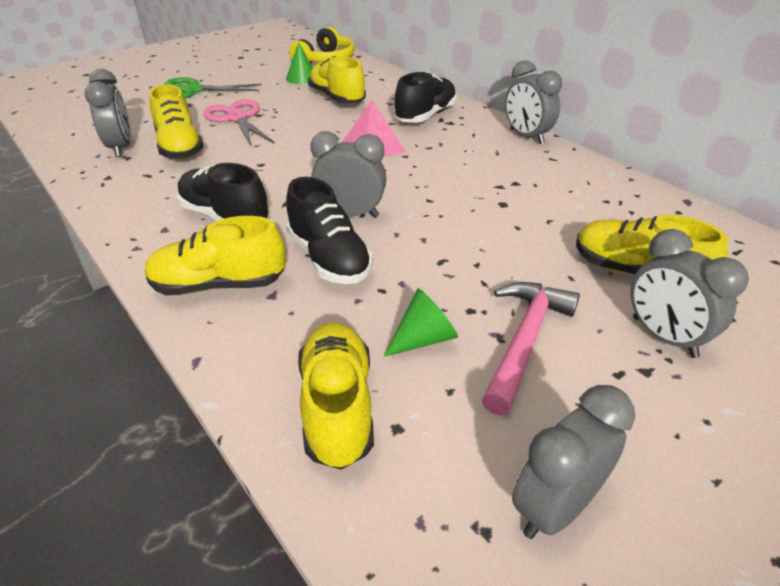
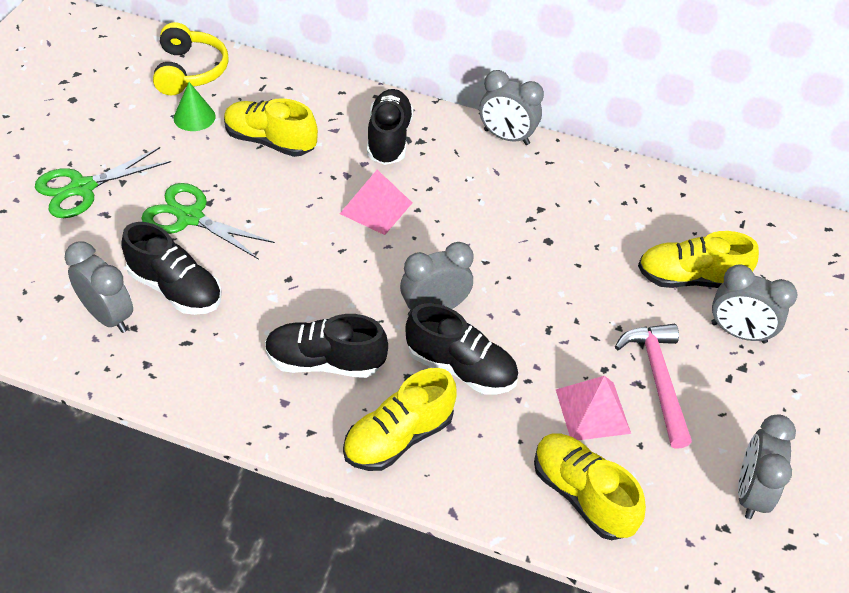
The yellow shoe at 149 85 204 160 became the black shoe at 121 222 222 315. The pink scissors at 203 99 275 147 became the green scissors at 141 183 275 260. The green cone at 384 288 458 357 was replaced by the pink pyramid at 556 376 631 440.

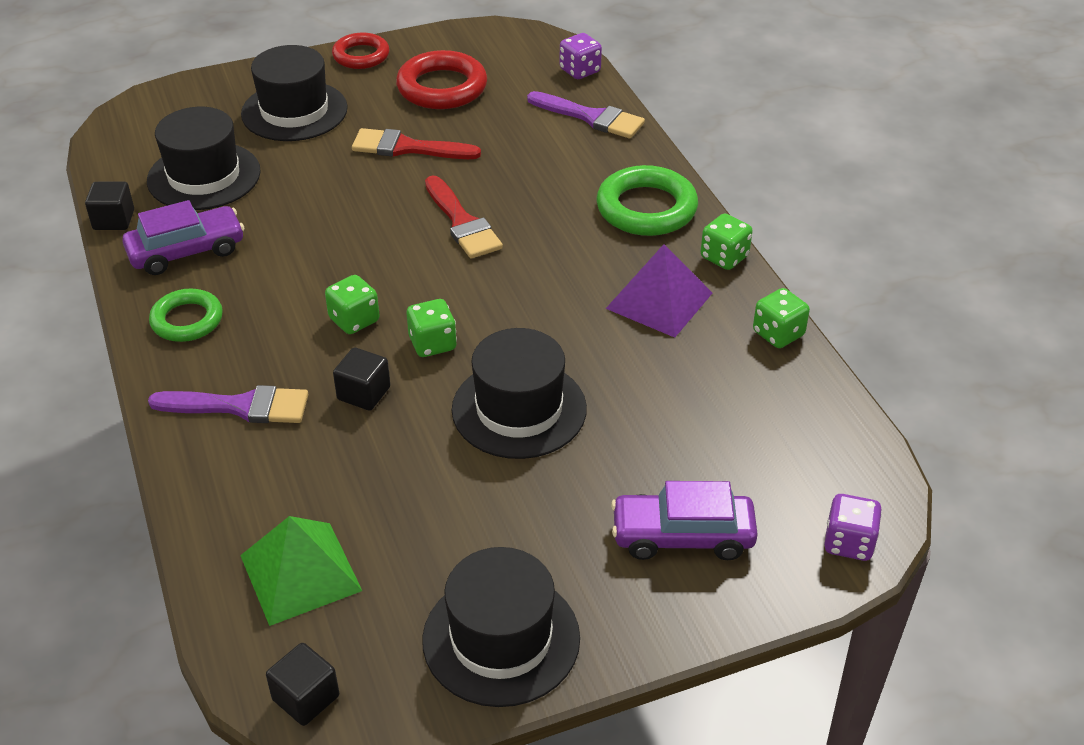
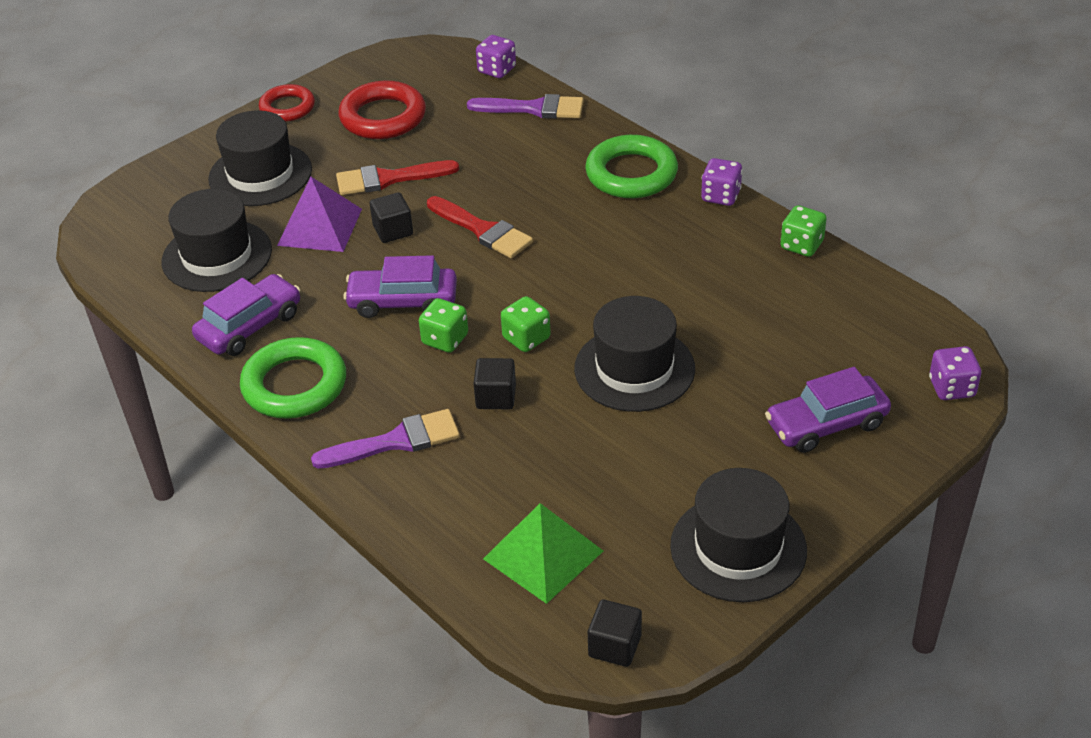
The green ring at 149 288 223 342 changed to 1.54 times the size. The purple pyramid moved from 606 244 712 338 to 277 177 362 252. The purple car at 343 255 457 318 appeared. The black cube moved from 85 182 134 230 to 370 192 413 243. The green dice at 701 213 753 270 became the purple dice at 701 158 743 206.

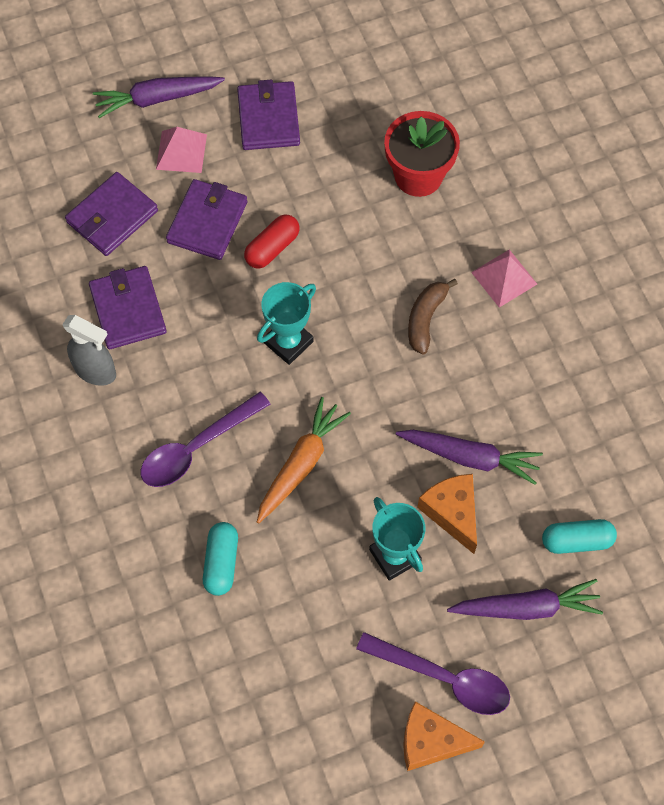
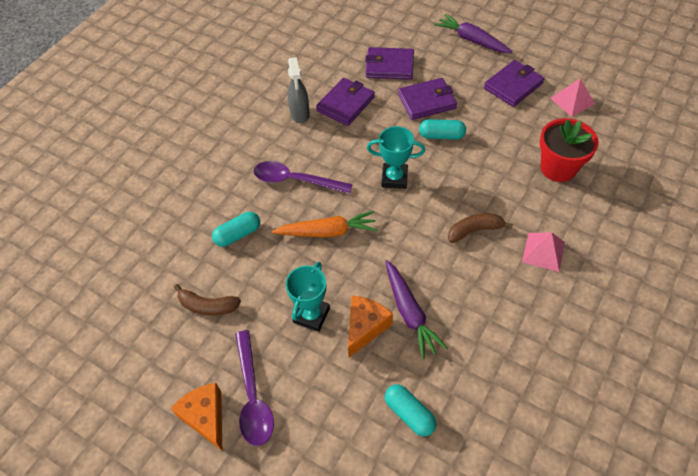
The brown banana at 174 284 241 316 appeared. The red capsule at 244 214 300 269 became the turquoise capsule at 419 119 466 140. The pink pyramid moved from 156 127 207 173 to 550 78 595 117. The purple carrot at 447 579 603 620 disappeared.

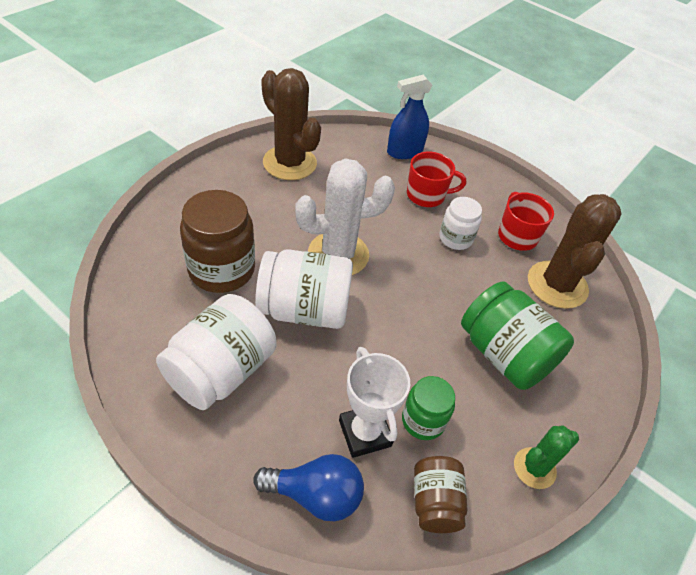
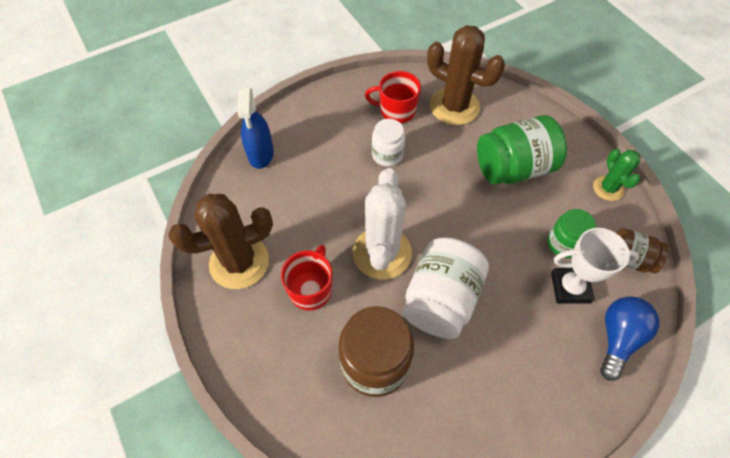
The red mug moved from 407 152 466 207 to 281 245 332 310. The white jar at 156 294 276 410 disappeared.

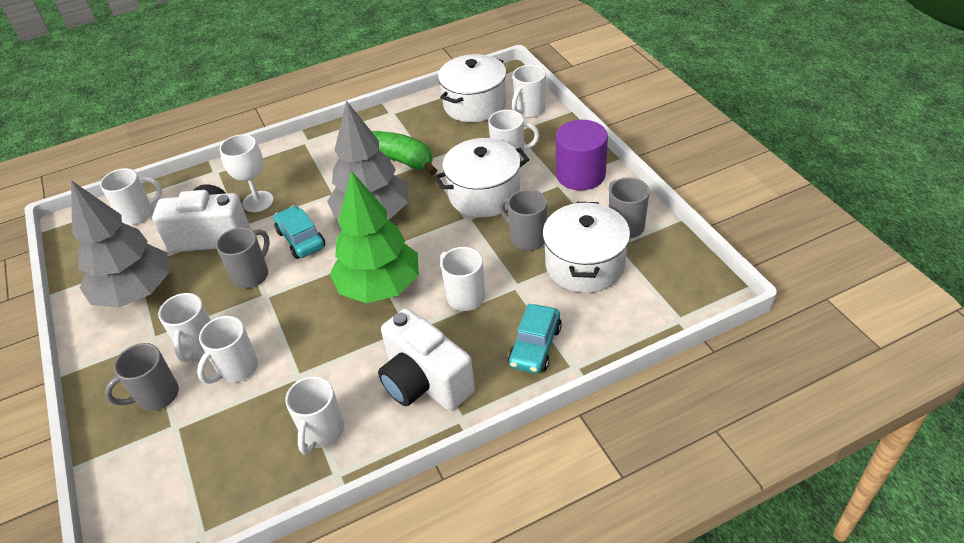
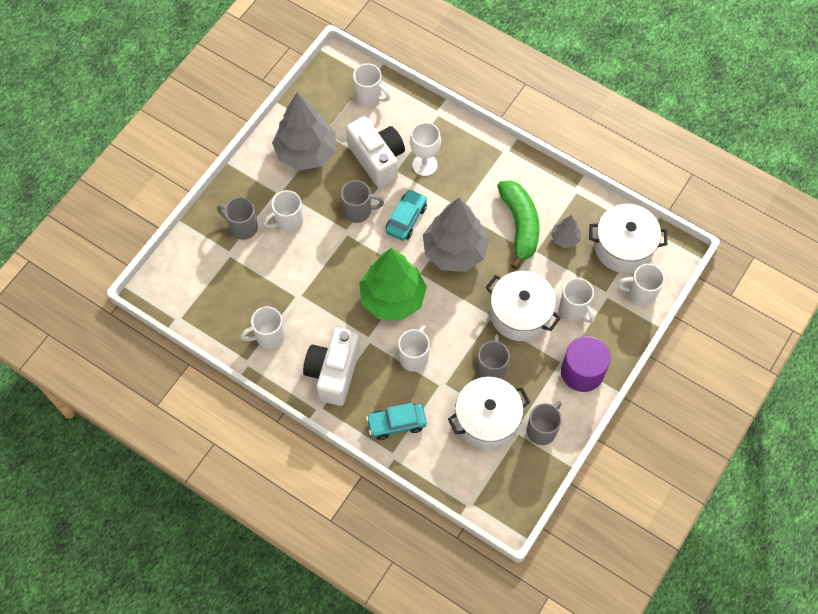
The grey tree at 551 215 581 248 appeared. The white mug at 197 316 258 384 disappeared.

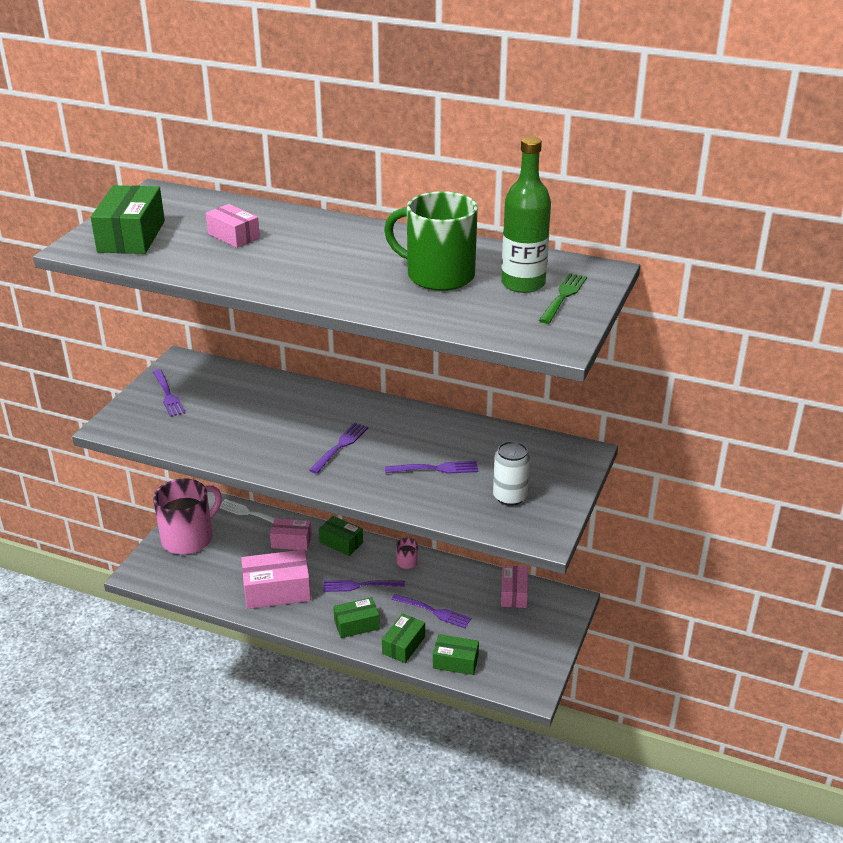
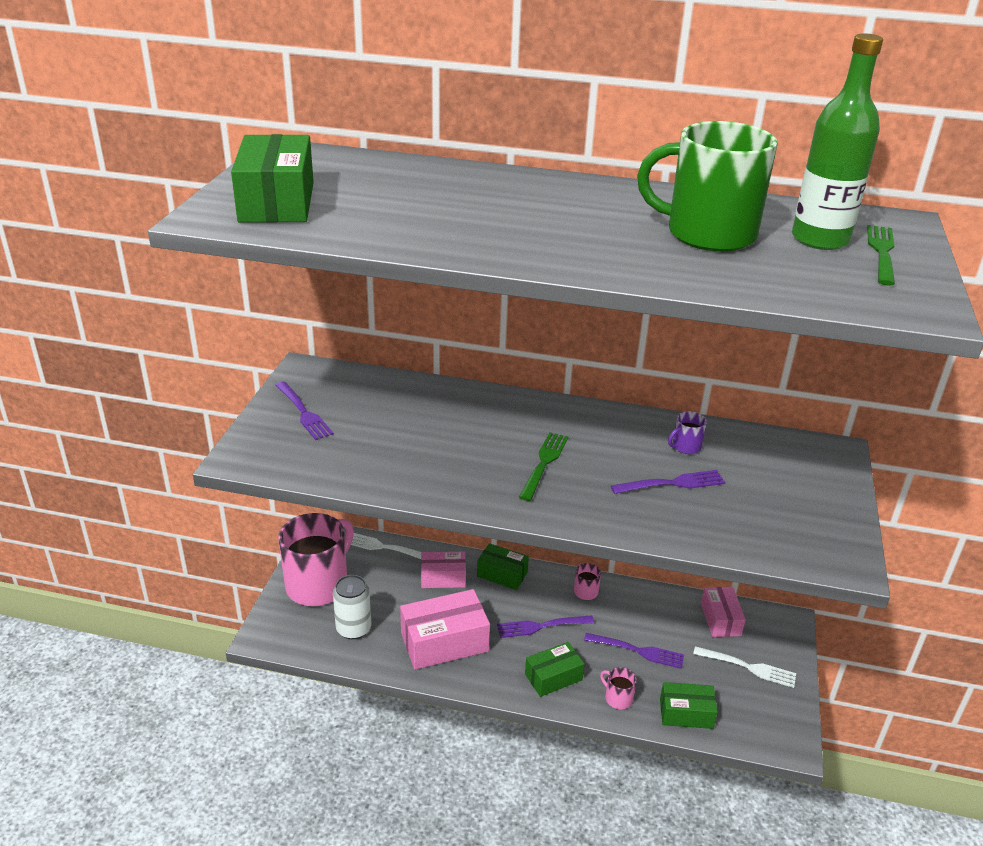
The white can moved from 493 441 530 506 to 333 575 371 639. The purple fork at 309 423 368 474 became the green fork at 519 432 568 501. The green box at 382 613 425 663 was replaced by the pink mug at 600 667 637 709. The purple mug at 668 411 707 454 appeared. The white fork at 693 646 796 688 appeared. The pink box at 206 204 260 248 disappeared.

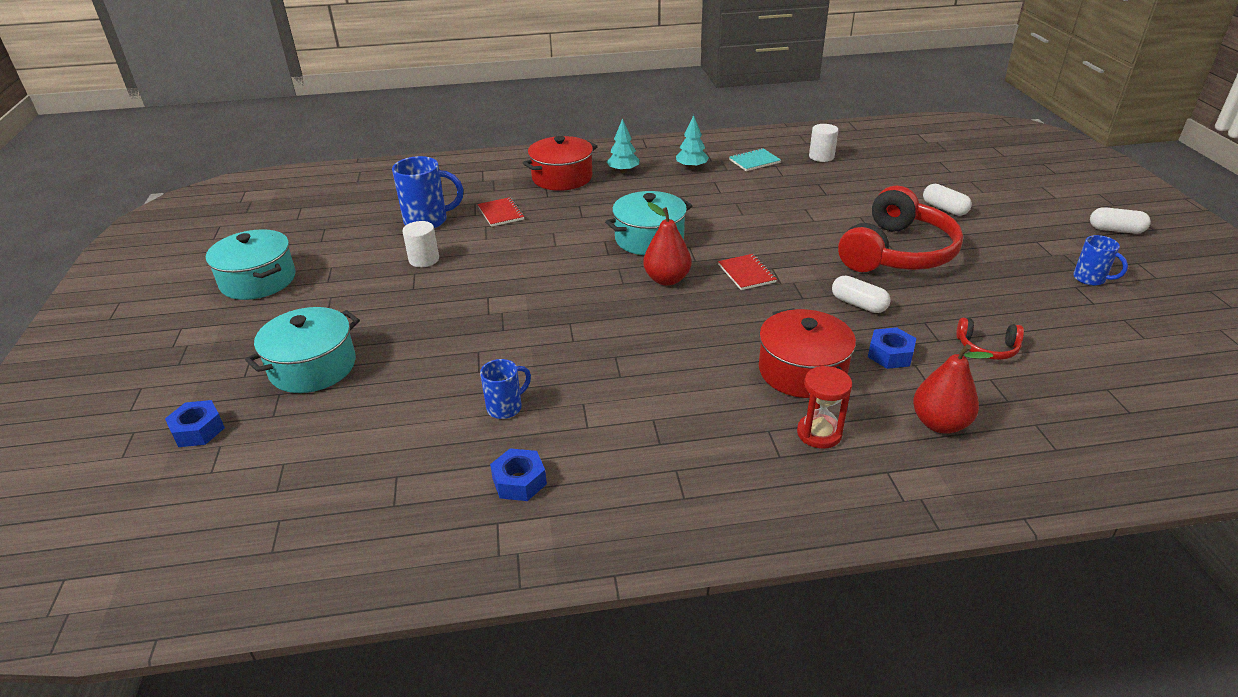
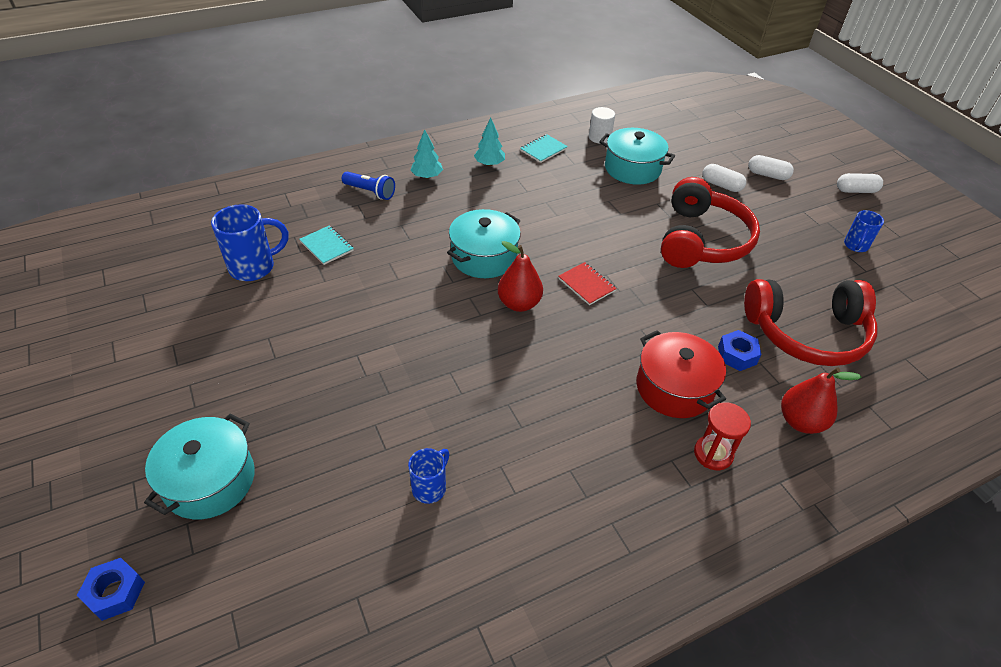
The red notebook at 478 197 524 227 became the turquoise notebook at 299 226 354 265. The red pot at 523 136 598 191 was replaced by the blue flashlight at 342 172 395 200. The turquoise pot moved from 206 229 295 300 to 599 128 675 185. The red headphones at 956 318 1024 360 changed to 2.32 times the size. The white capsule moved from 832 276 890 313 to 748 155 794 180. The blue mug at 1073 235 1128 286 turned 90 degrees clockwise. The white cylinder at 402 221 439 267 disappeared. The blue nut at 490 448 547 501 disappeared.

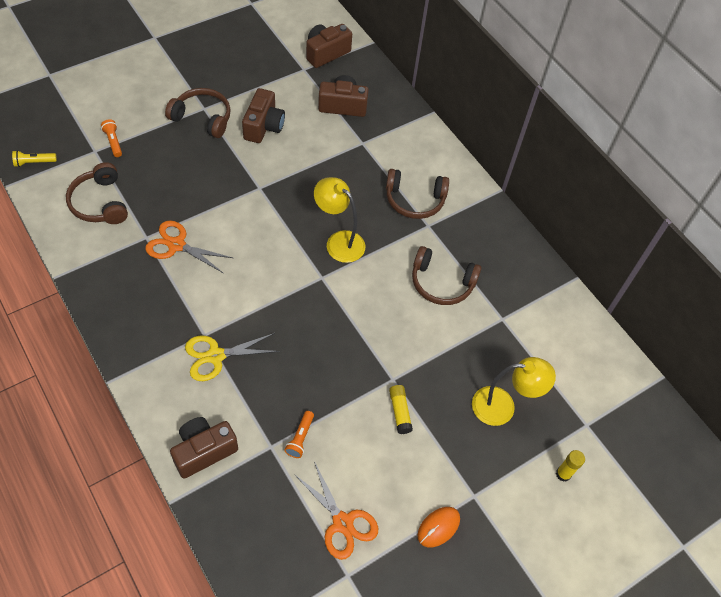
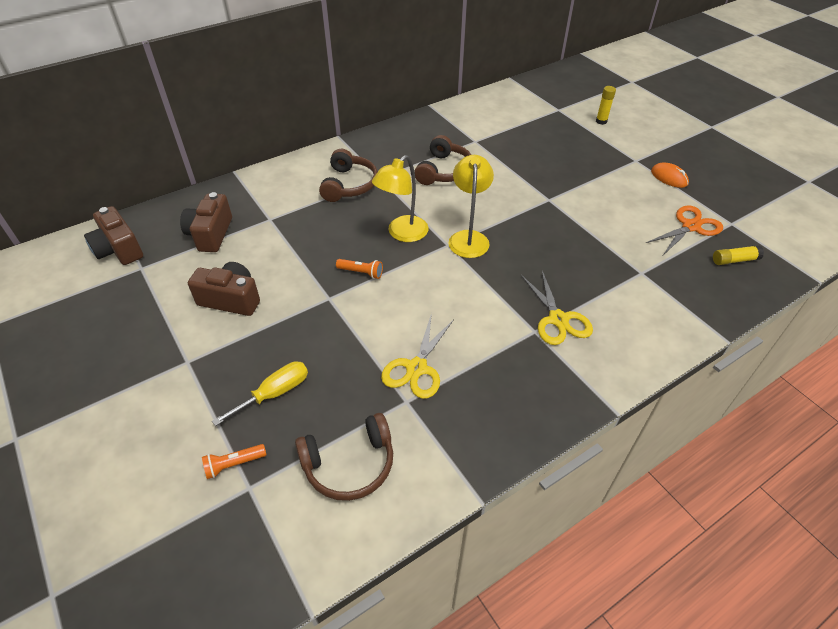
The yellow screwdriver at 212 361 308 426 appeared. The orange flashlight moved from 284 411 314 458 to 336 259 383 279. The orange scissors at 145 220 233 273 became the yellow scissors at 381 313 454 399. The yellow lamp moved from 472 357 556 426 to 449 155 494 258. The yellow glue stick moved from 389 385 413 434 to 713 245 764 265. The yellow flashlight at 12 150 57 167 disappeared. The brown headphones at 165 88 231 138 disappeared. The brown camera at 170 417 238 479 disappeared.

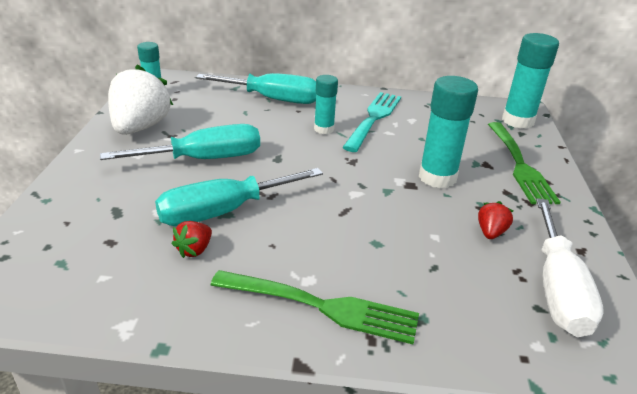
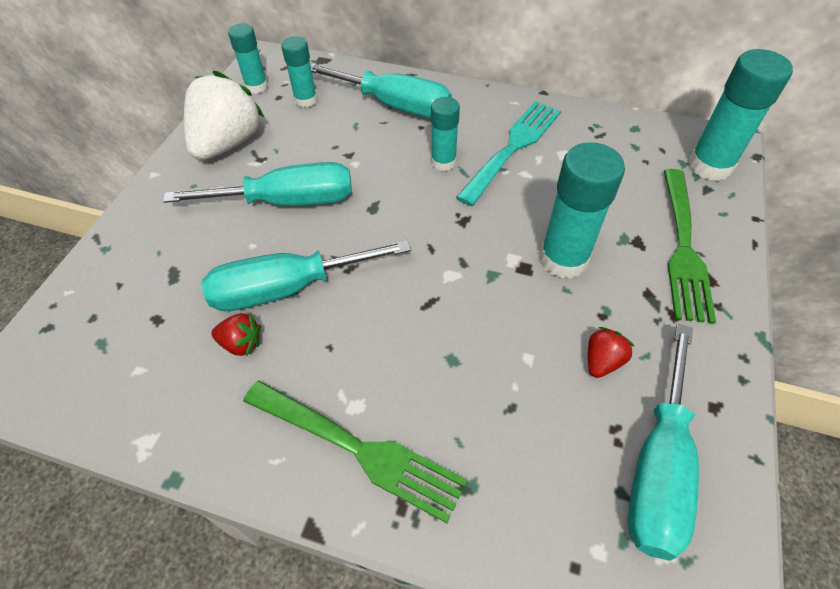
The red strawberry at 172 221 212 258 turned 120 degrees counterclockwise. The turquoise glue stick at 281 36 317 107 appeared. The white screwdriver at 536 198 604 337 became the turquoise screwdriver at 628 324 699 561.

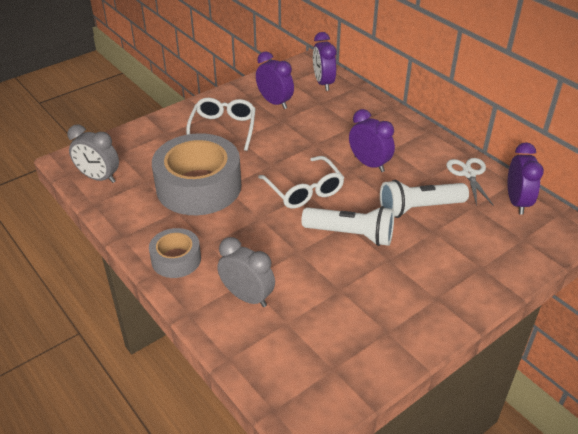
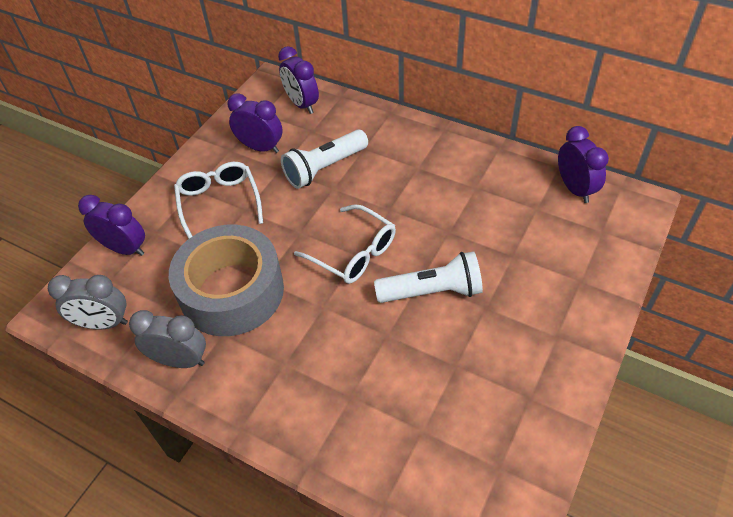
The purple clock moved from 349 109 395 172 to 78 195 145 256. The grey clock moved from 217 237 275 307 to 129 310 206 368. The white flashlight moved from 380 180 469 218 to 281 129 368 189. The grey tape at 149 228 201 278 disappeared. The white scissors at 446 158 494 206 disappeared.

